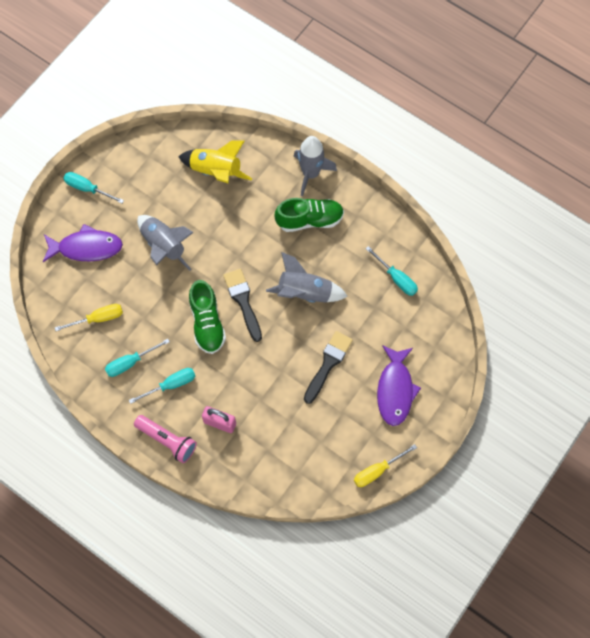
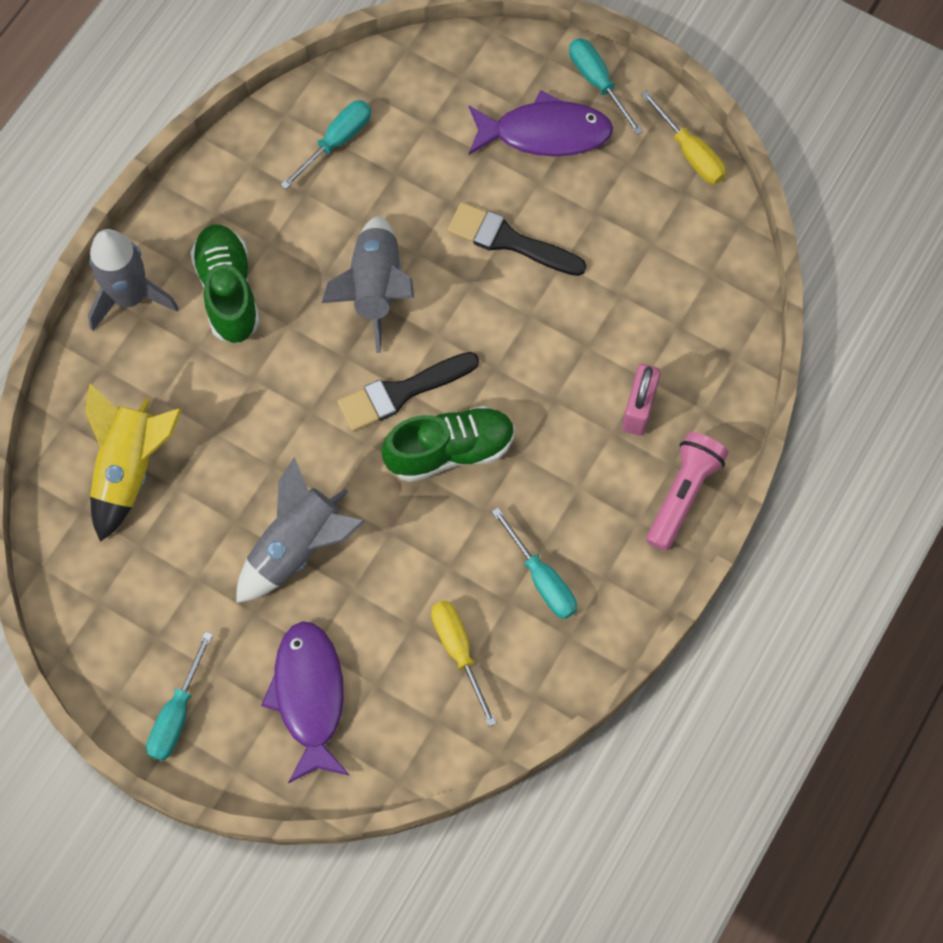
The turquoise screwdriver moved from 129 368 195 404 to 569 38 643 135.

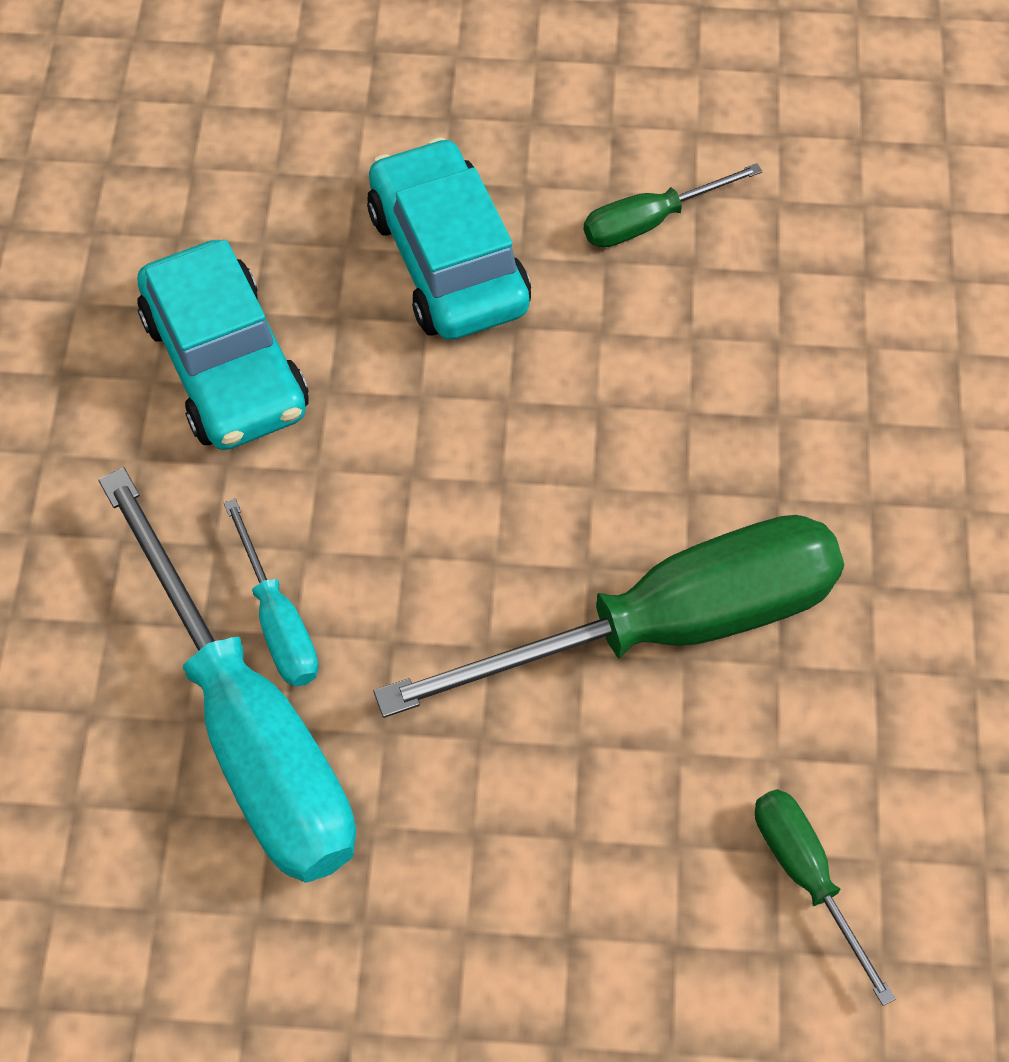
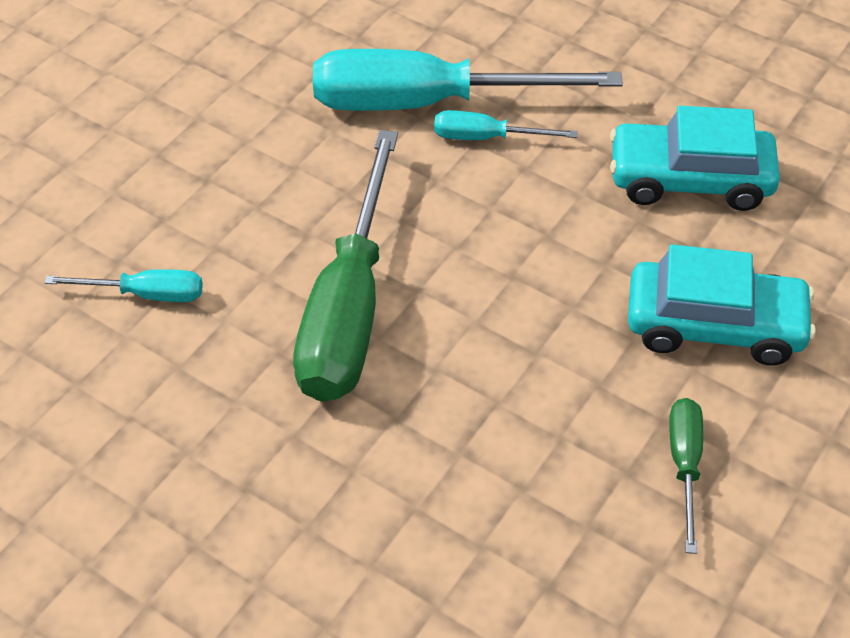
The green screwdriver at 755 789 895 1006 became the turquoise screwdriver at 44 269 203 302.

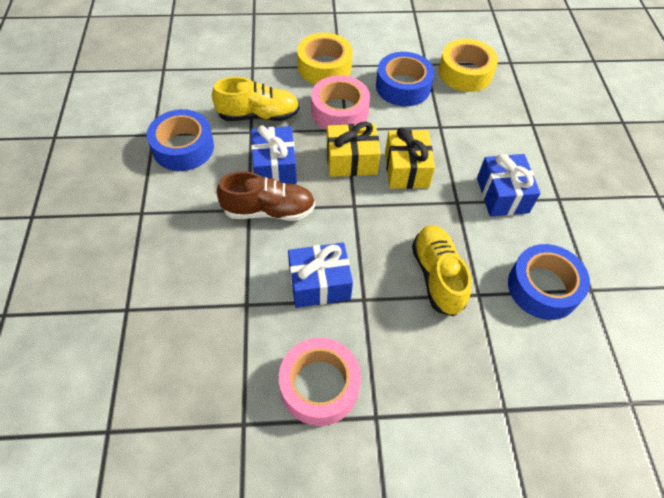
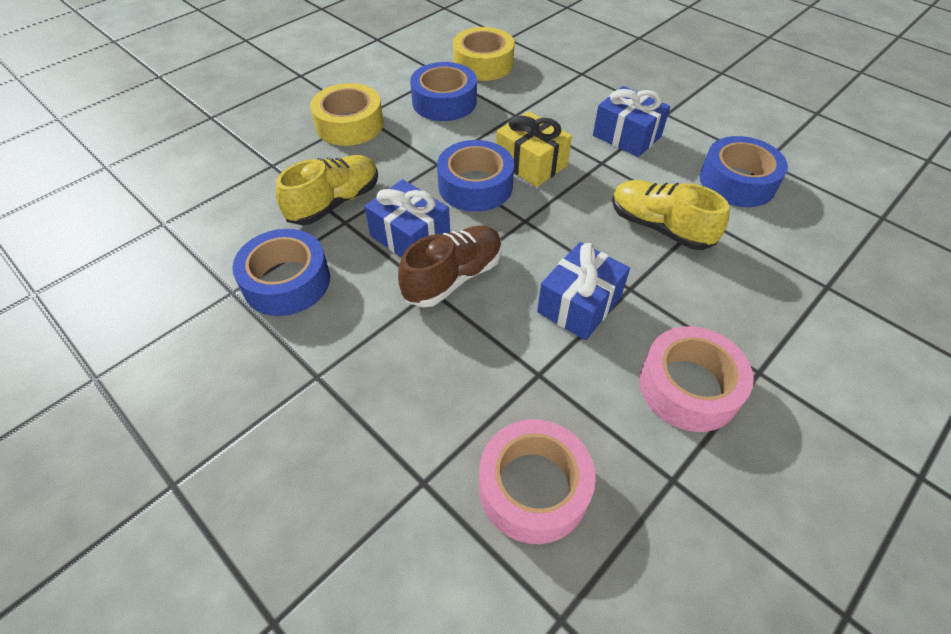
The yellow gift at 327 122 381 177 was replaced by the blue tape at 437 140 514 212. The pink tape moved from 311 75 370 130 to 479 419 596 544.

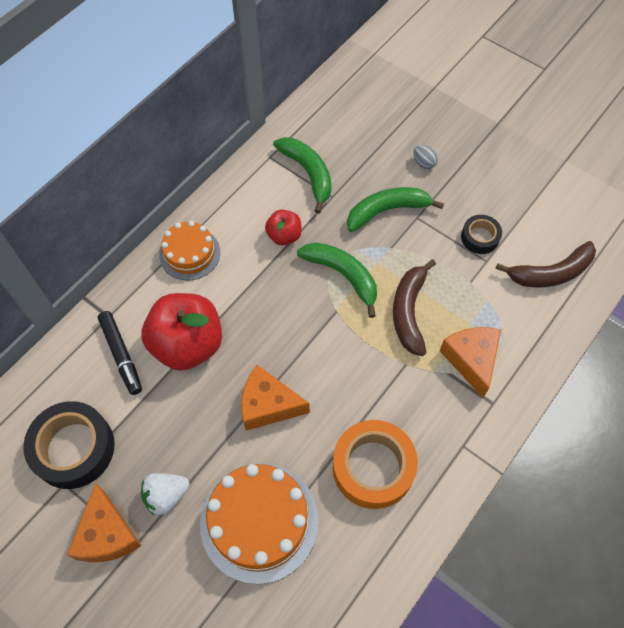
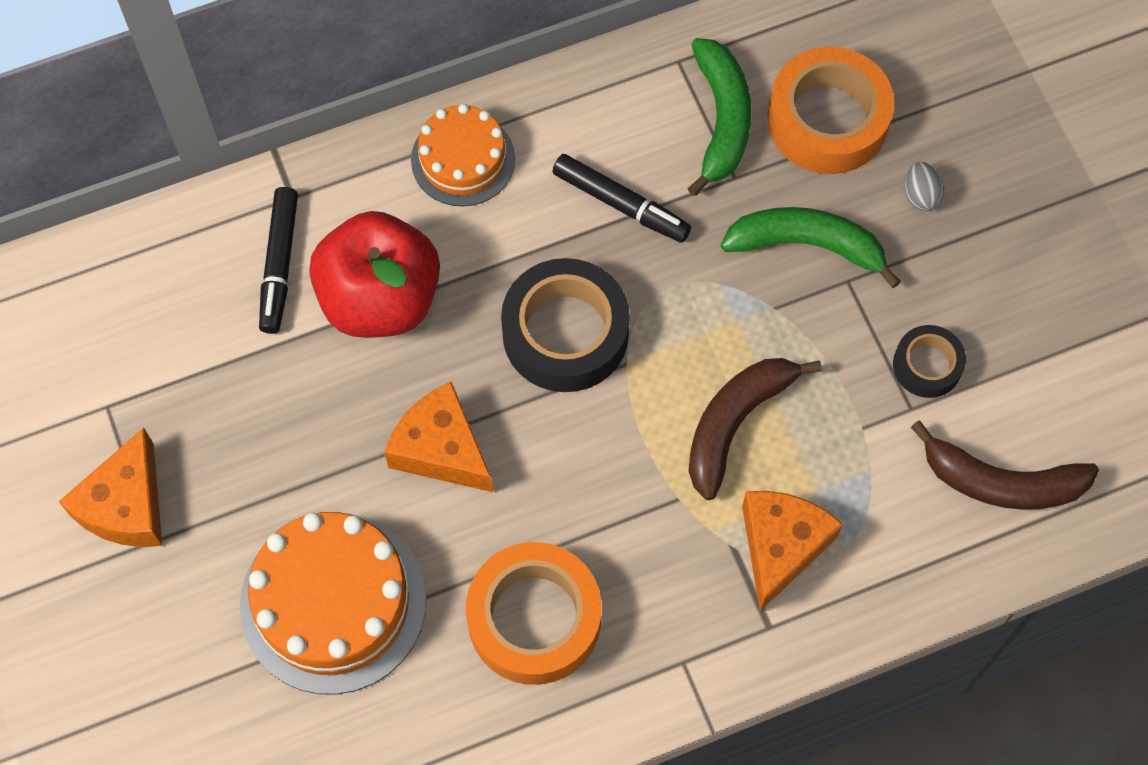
The black tape moved from 23 401 115 489 to 501 258 630 392. The red apple at 265 209 302 245 was replaced by the black marker at 552 154 691 243. The orange tape at 768 47 894 174 appeared. The white strawberry at 141 473 189 515 disappeared. The green banana at 297 242 377 318 disappeared.

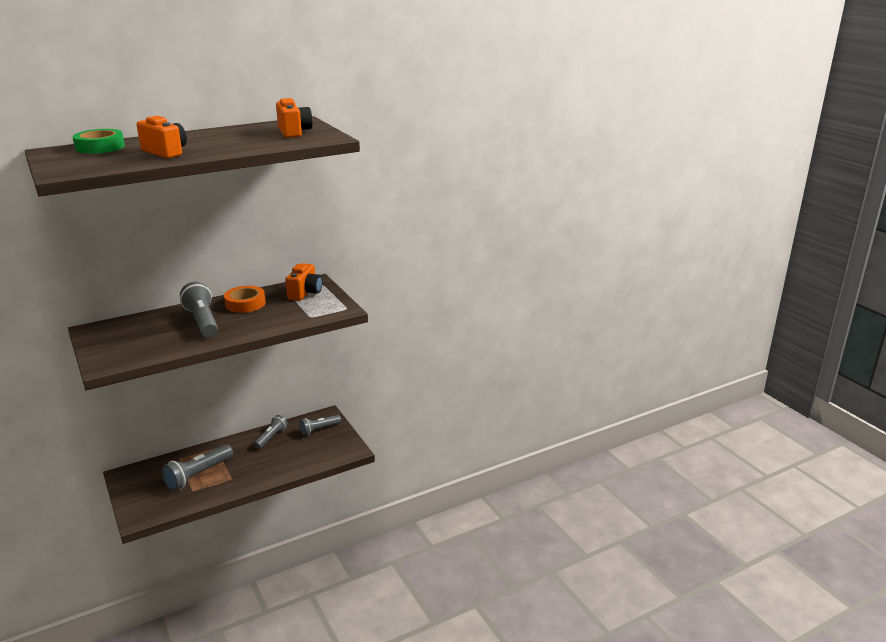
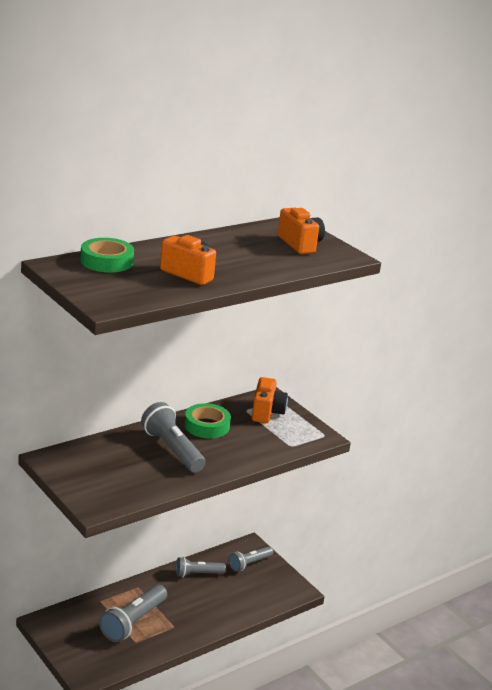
The grey flashlight at 254 415 288 449 turned 120 degrees counterclockwise. The orange tape at 224 286 266 313 became the green tape at 184 403 231 438.

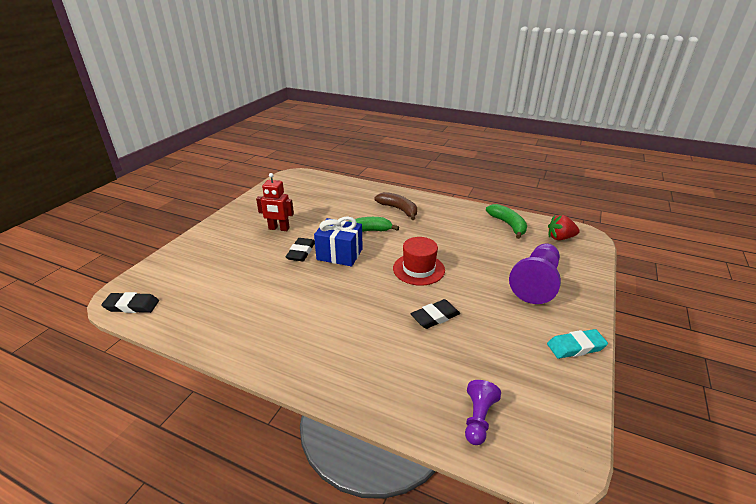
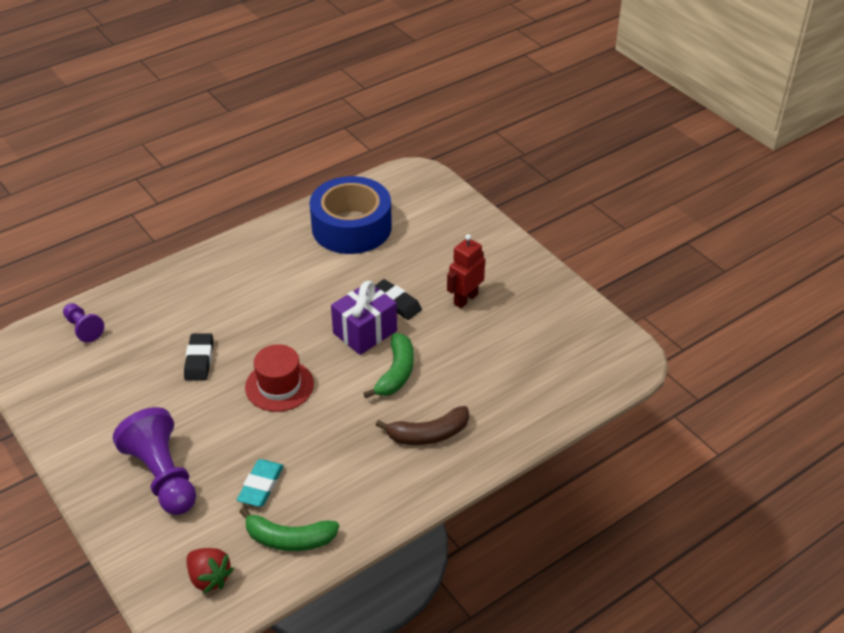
The red strawberry at 548 215 580 240 turned 105 degrees clockwise. The turquoise eraser moved from 547 329 608 359 to 237 459 284 507. The blue tape at 310 176 392 254 appeared. The blue gift at 314 216 363 267 became the purple gift at 331 281 397 355. The black eraser at 101 292 159 313 disappeared.

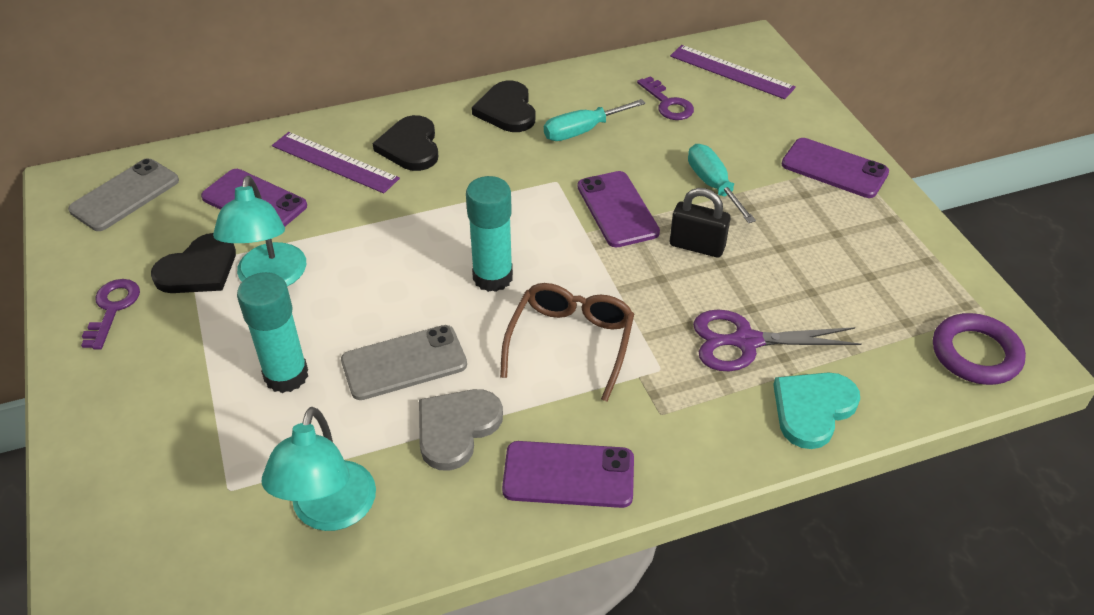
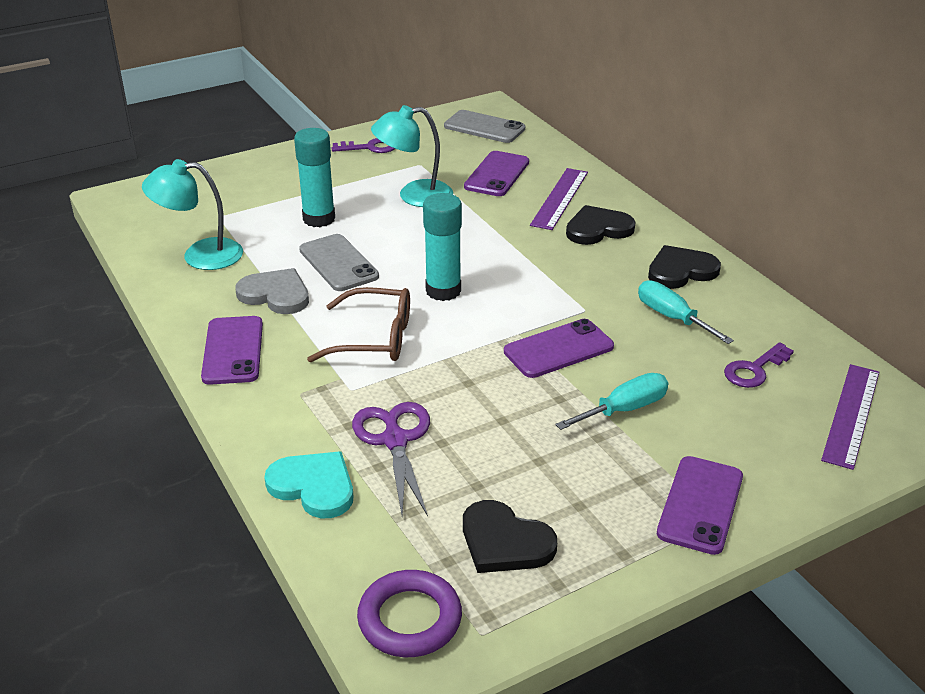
The black heart moved from 151 233 236 293 to 463 500 557 573. The black padlock at 670 188 731 257 disappeared.

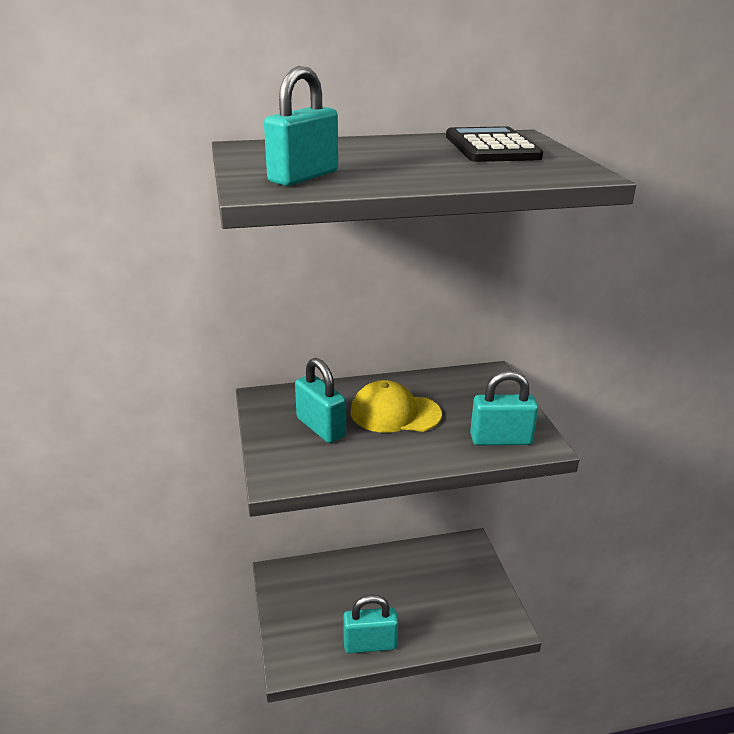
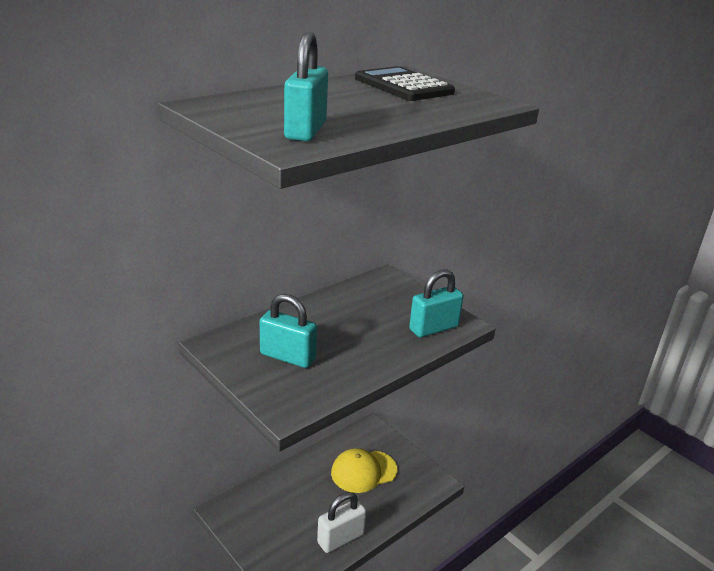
The turquoise padlock at 343 595 398 653 became the white padlock at 317 492 366 553. The yellow cap moved from 351 380 442 433 to 331 448 397 493.

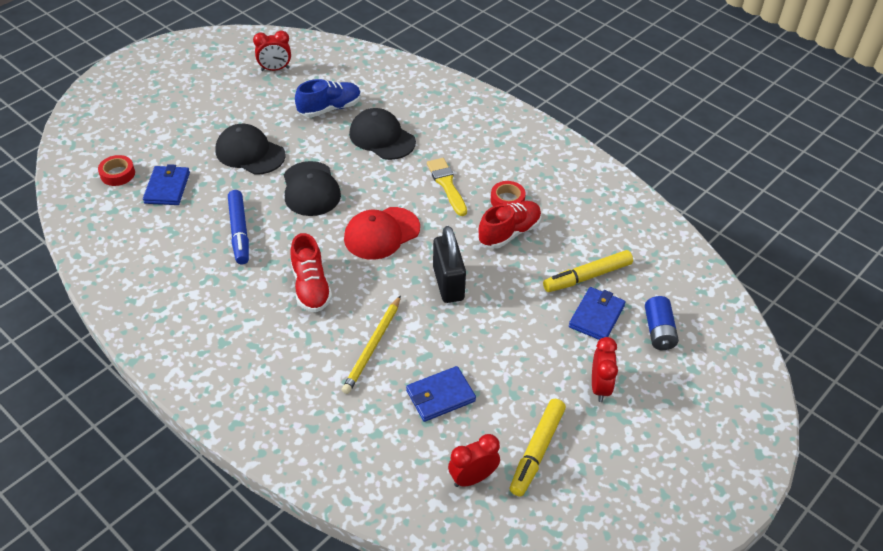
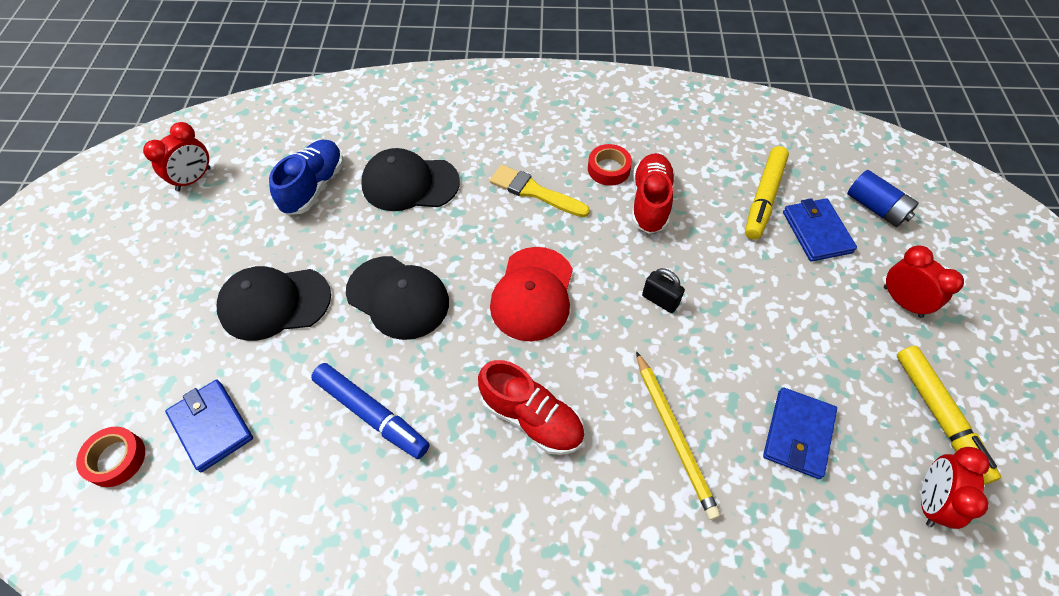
The black padlock at 433 226 466 303 changed to 0.53 times the size.

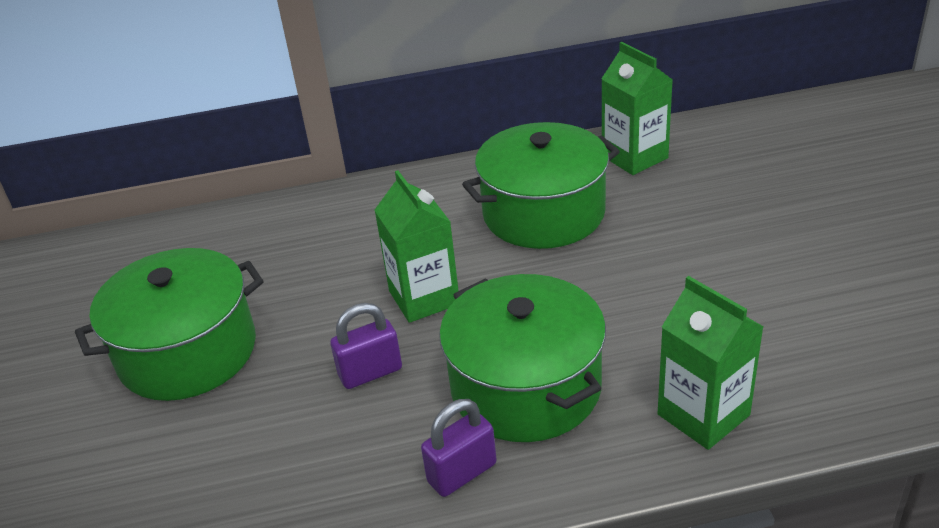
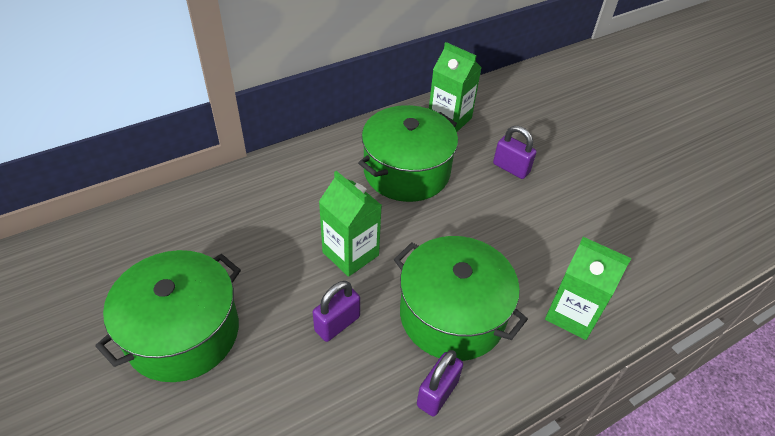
The purple padlock at 493 126 537 179 appeared.

